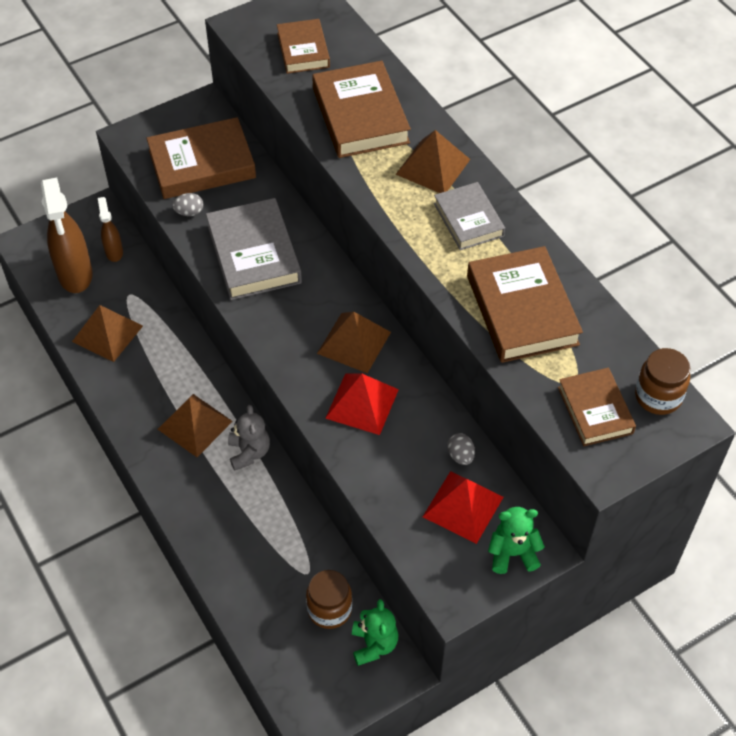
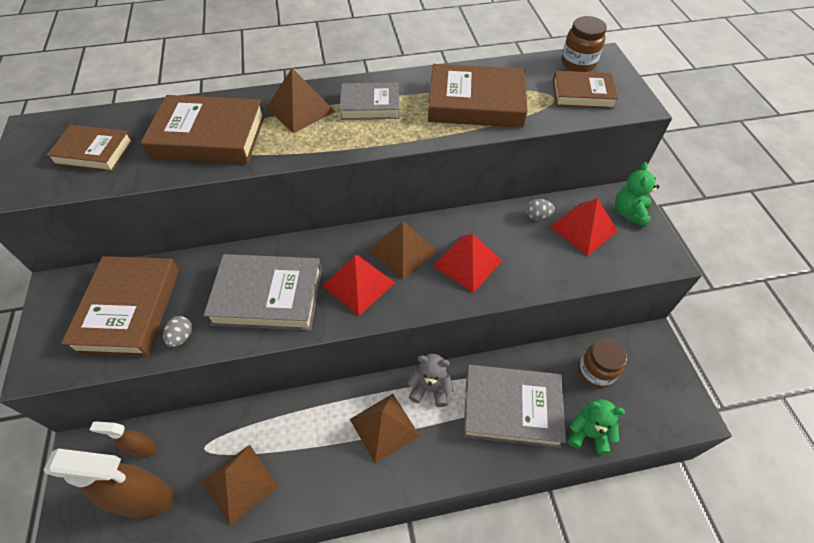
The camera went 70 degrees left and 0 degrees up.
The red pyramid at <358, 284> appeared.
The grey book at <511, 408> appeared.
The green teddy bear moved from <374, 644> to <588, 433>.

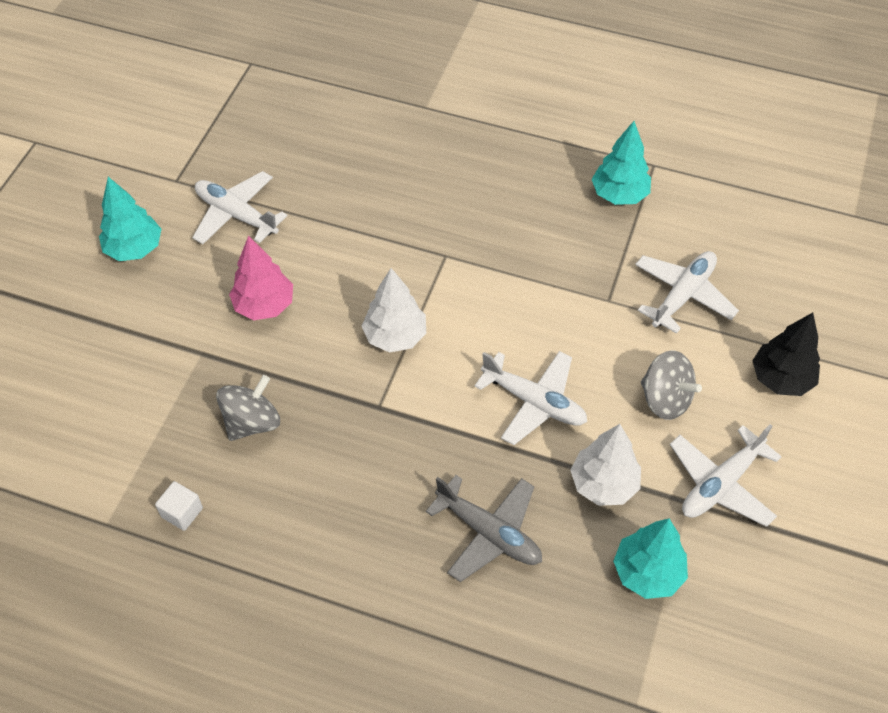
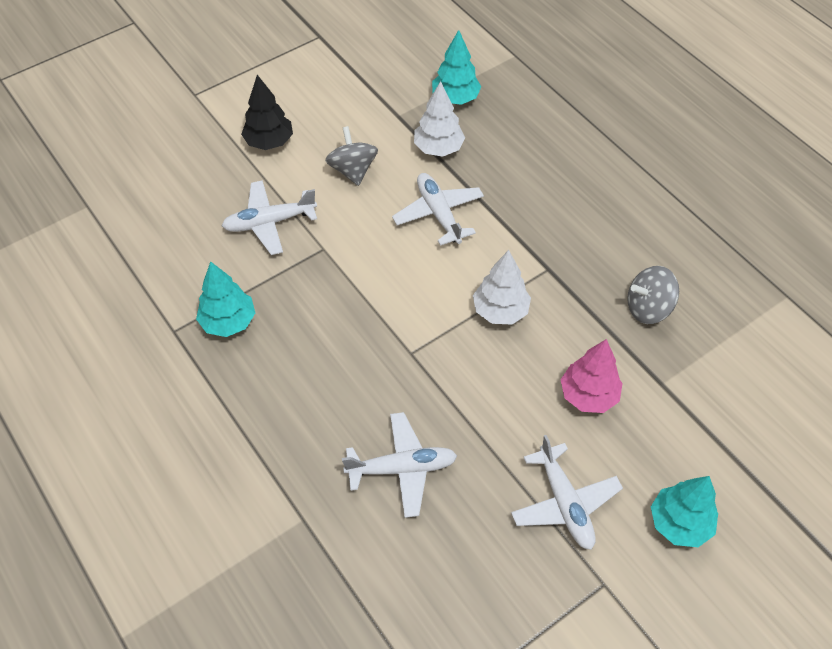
The camera went 145 degrees left and 0 degrees up.
The white cube at <182, 512> disappeared.
The grey plane at <489, 533> disappeared.
The white plane moved from <721, 484> to <402, 468>.

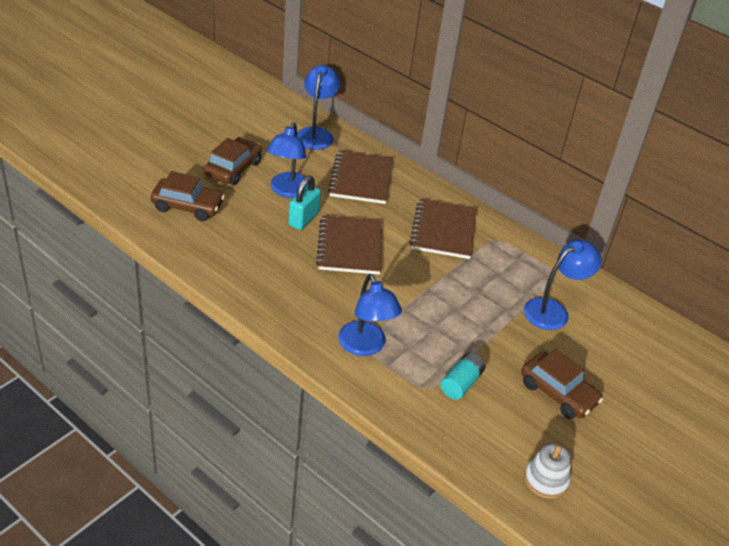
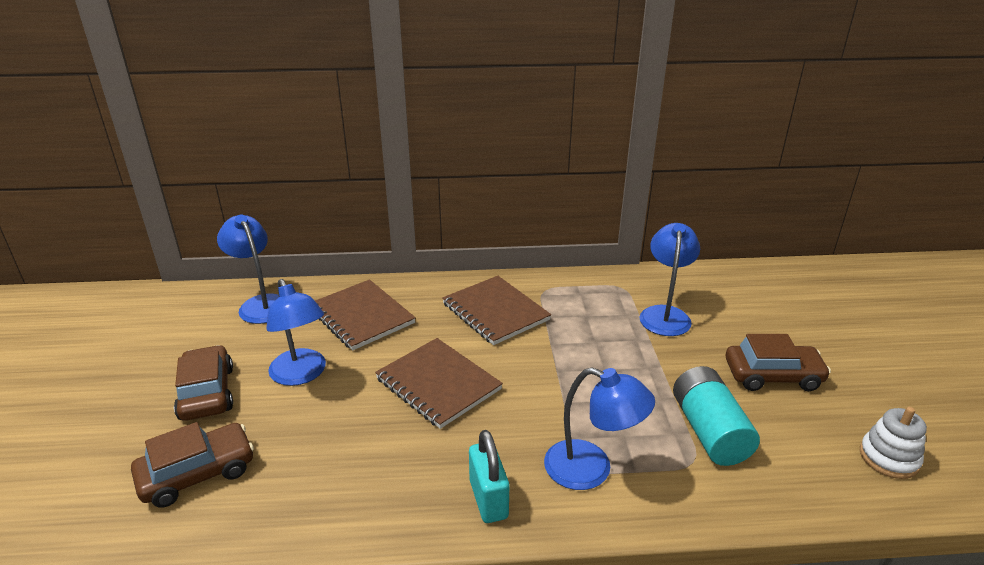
The camera went 40 degrees left and 10 degrees down.
The turquoise padlock moved from <303, 219> to <488, 499>.
The turquoise battery at <461, 383> changed to 1.53 times the size.

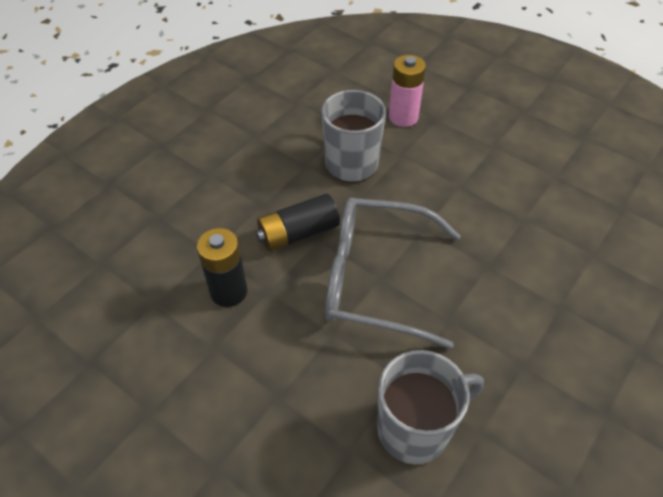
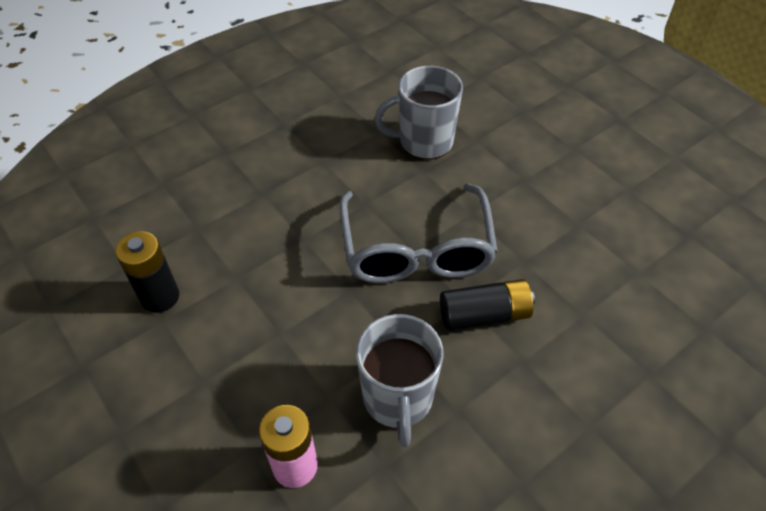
The camera went 165 degrees left and 0 degrees up.
The black battery moved from <229, 291> to <160, 297>.
The grey glasses at <375, 279> turned 60 degrees clockwise.

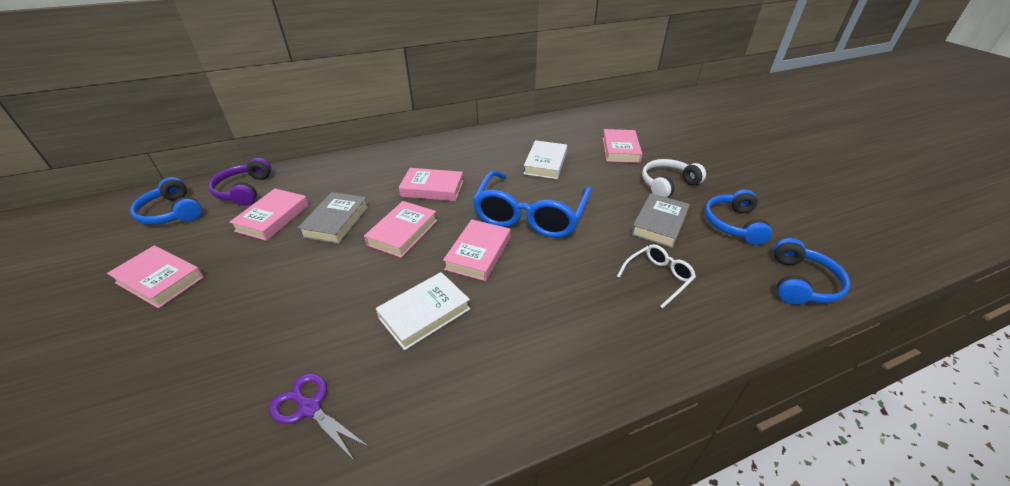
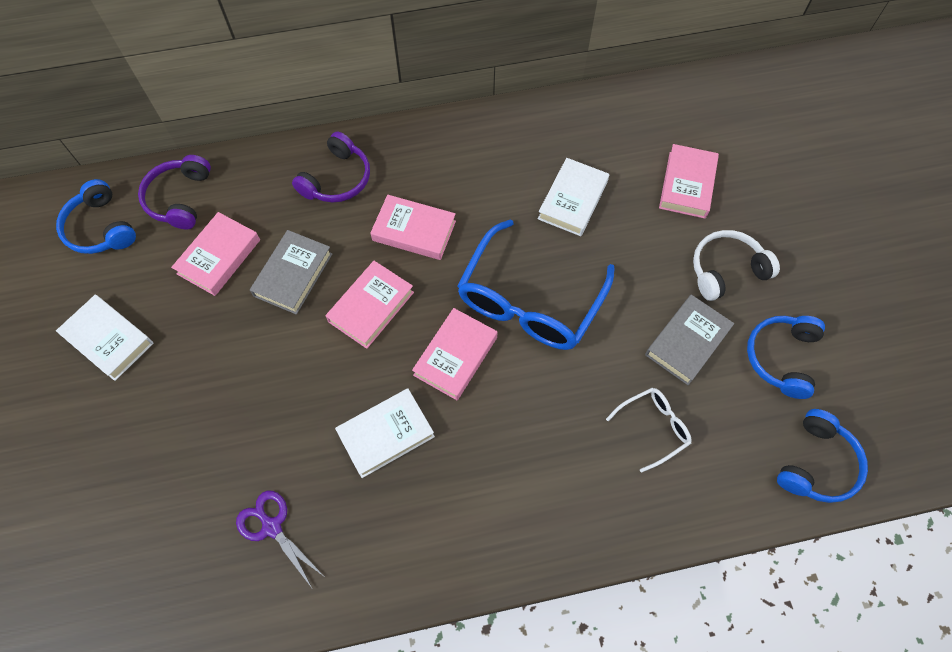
The camera went 10 degrees right and 25 degrees up.
The purple headphones at <337, 179> appeared.
The pink book at <160, 280> became the white book at <108, 340>.

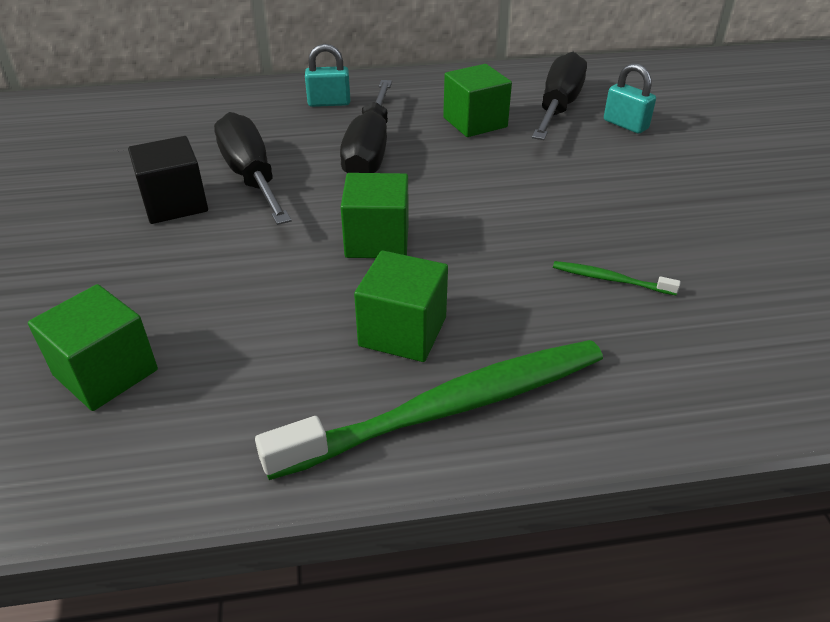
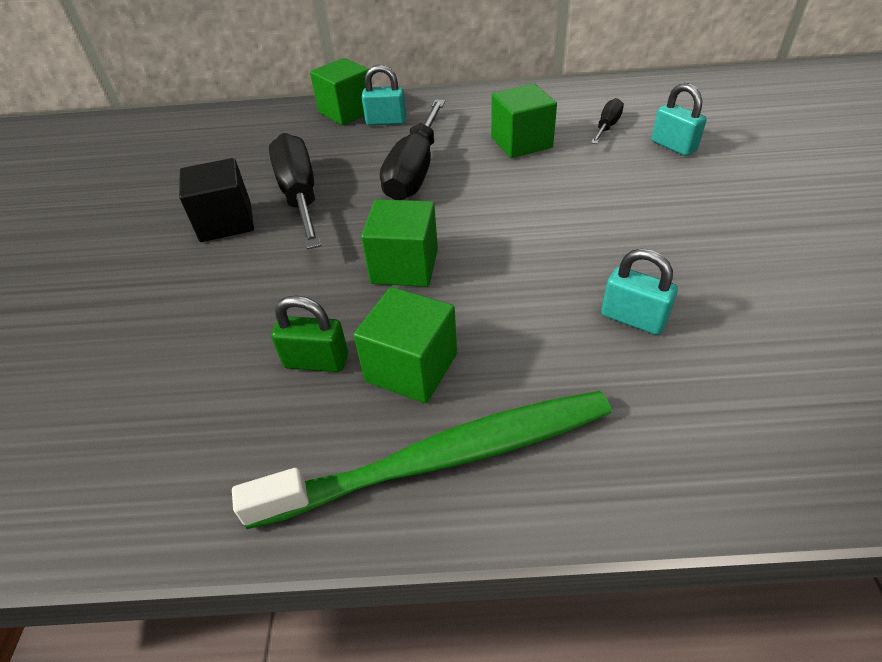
The camera went 10 degrees right and 5 degrees up.
The green padlock at <316, 361> appeared.
The green cube moved from <106, 373> to <347, 112>.
The green toothbrush at <609, 279> was replaced by the turquoise padlock at <633, 318>.
The black screwdriver at <558, 107> changed to 0.50 times the size.

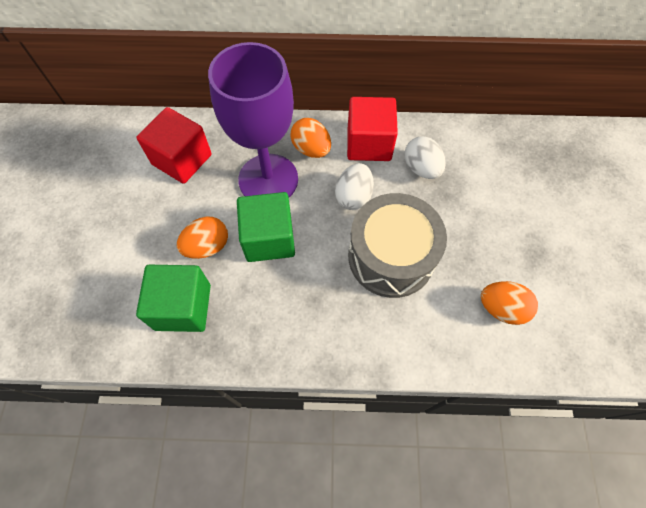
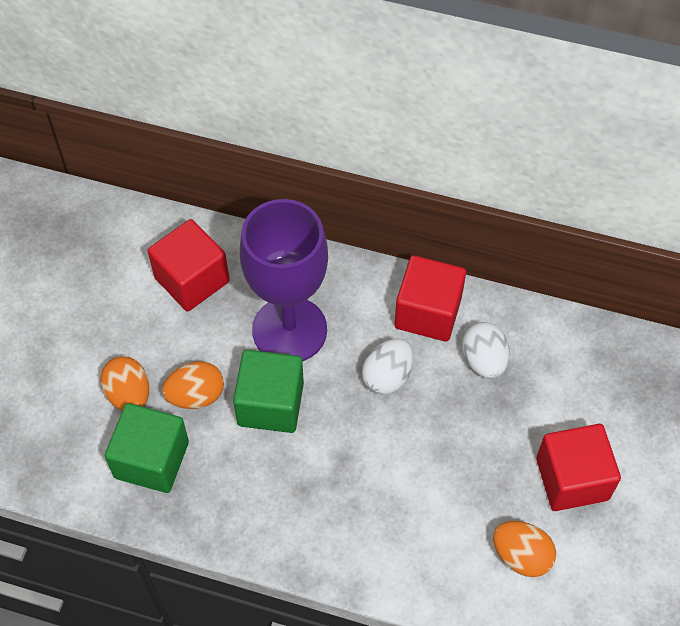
The camera went 15 degrees right and 5 degrees down.
The grey drum at <391, 256> disappeared.
The red cube at <572, 479> appeared.
The orange egg moved from <311, 149> to <129, 394>.

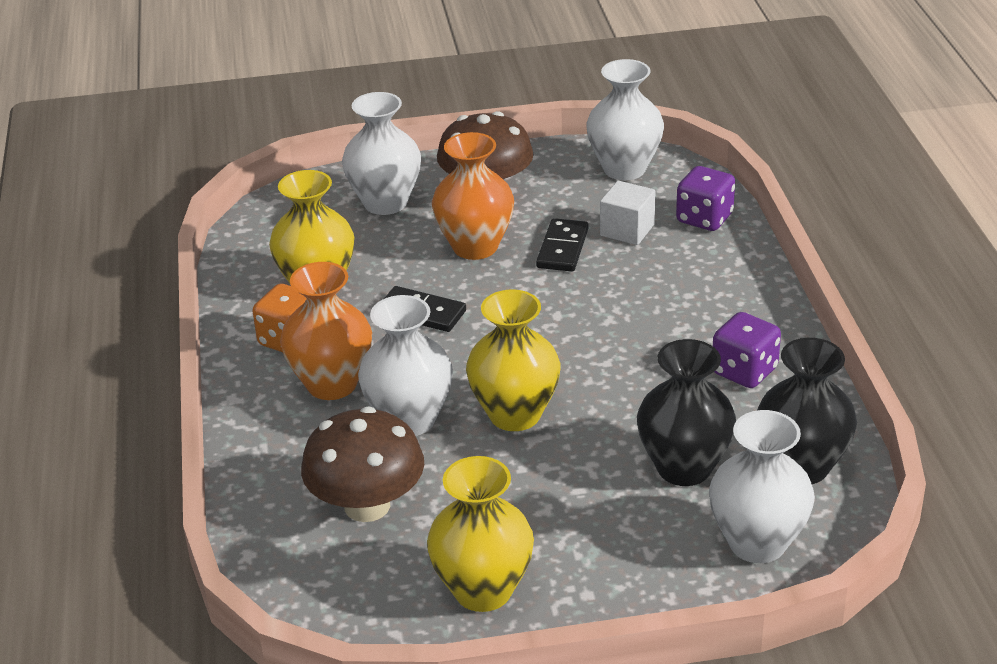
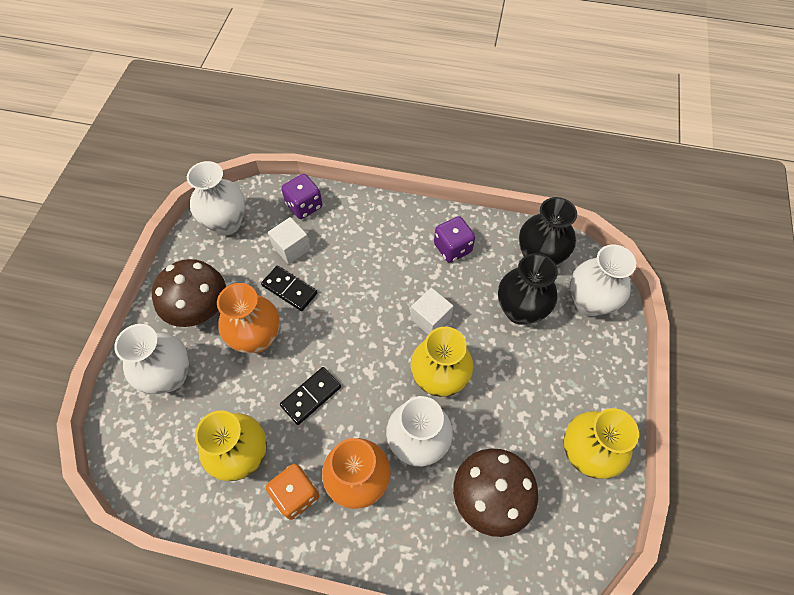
The camera went 70 degrees left and 25 degrees up.
The white cube at <430, 319> appeared.

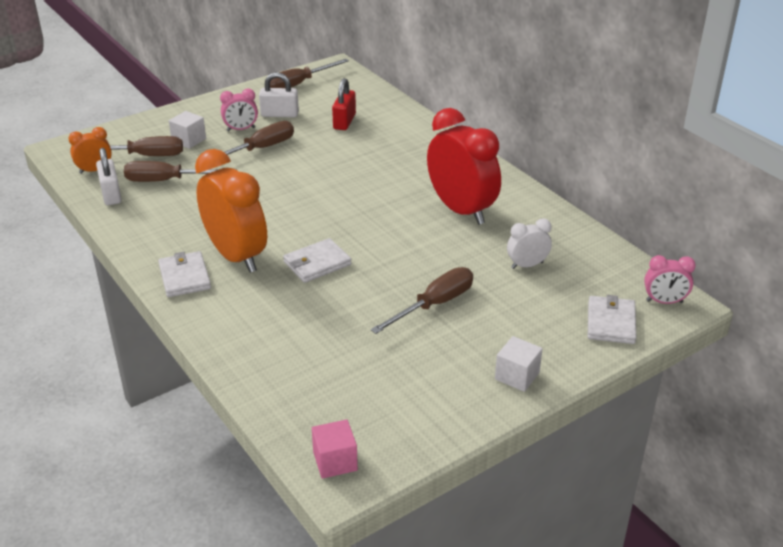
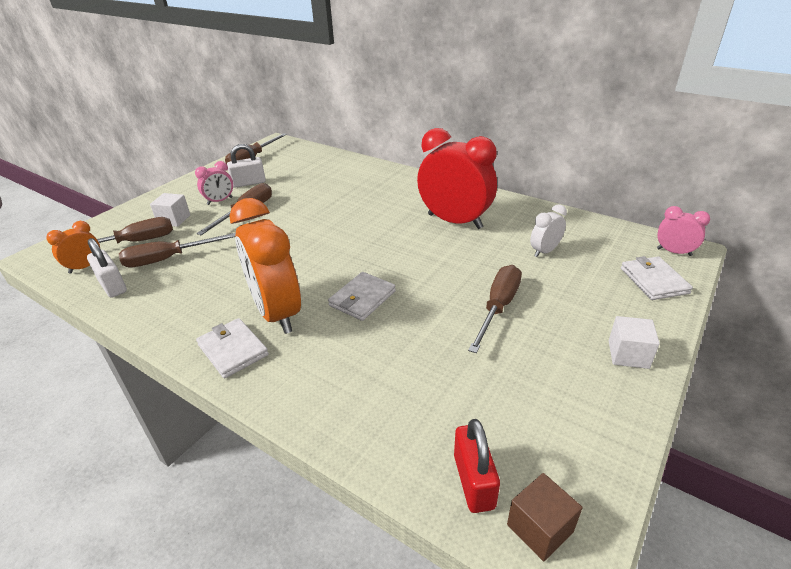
The camera went 20 degrees left and 0 degrees up.
The red padlock moved from <344, 121> to <474, 481>.
The pink cube at <335, 461> became the brown cube at <540, 528>.
The orange clock at <236, 256> turned 150 degrees counterclockwise.
The pink clock at <664, 301> turned 135 degrees counterclockwise.

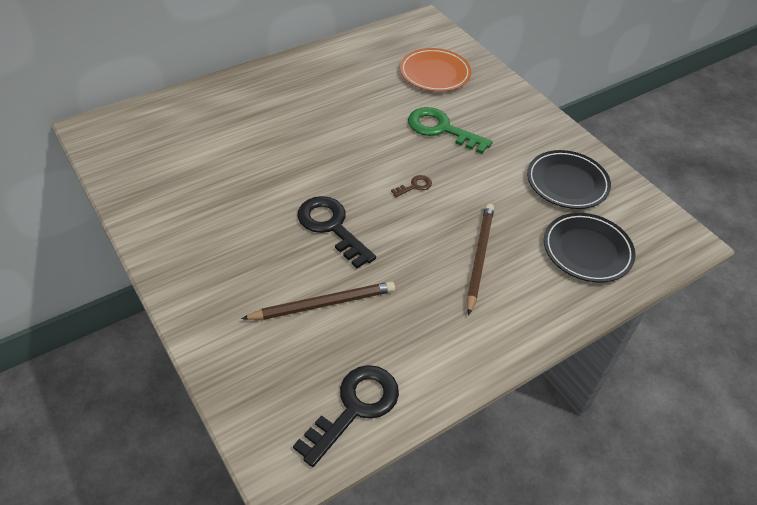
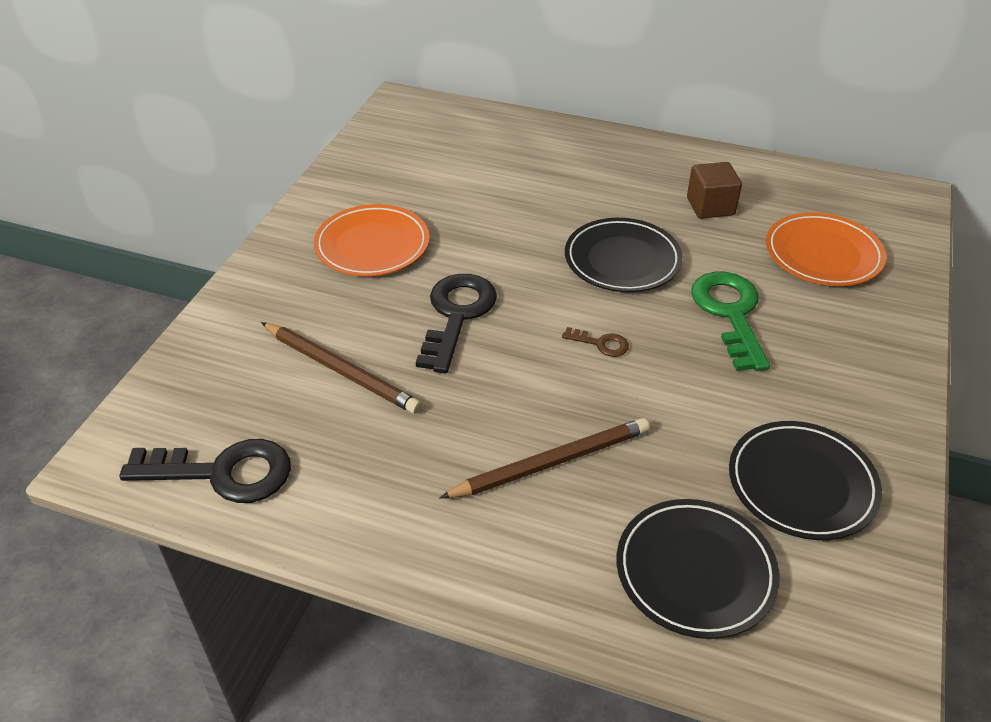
The camera went 55 degrees right and 5 degrees down.
The orange plate at <372, 245> appeared.
The black plate at <622, 260> appeared.
The brown cube at <710, 206> appeared.

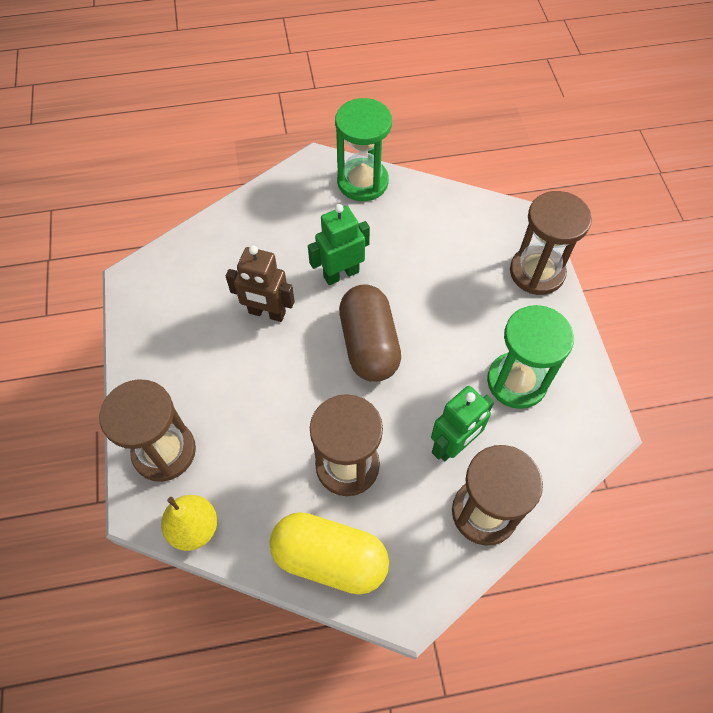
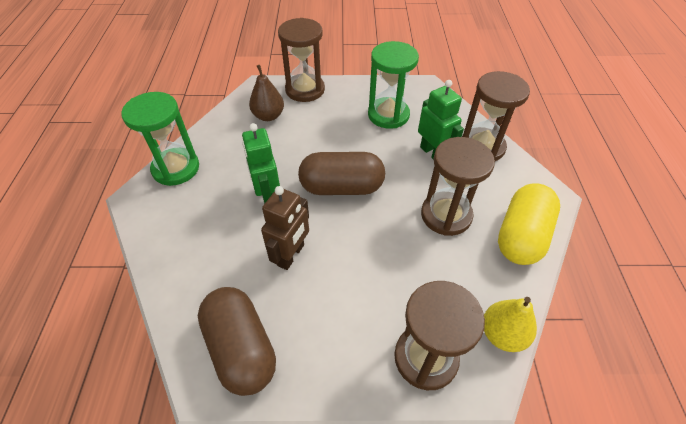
The camera went 80 degrees left and 10 degrees down.
The brown capsule at <241, 348> appeared.
The brown pear at <268, 116> appeared.

